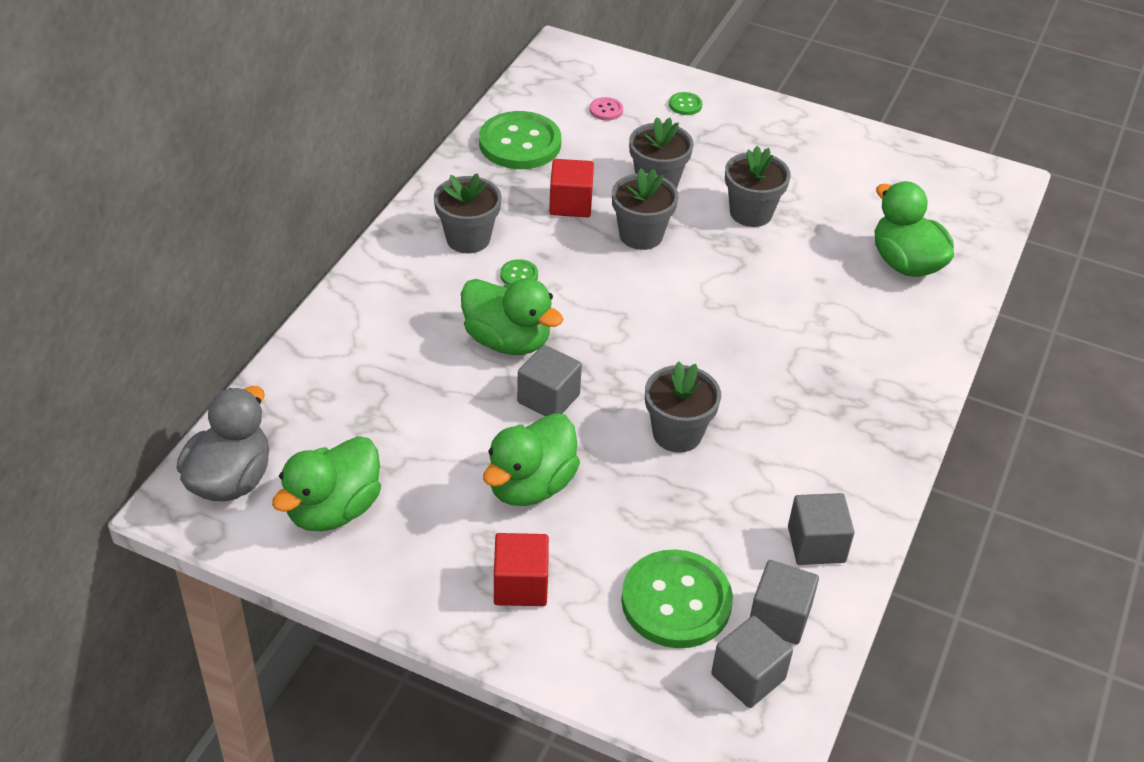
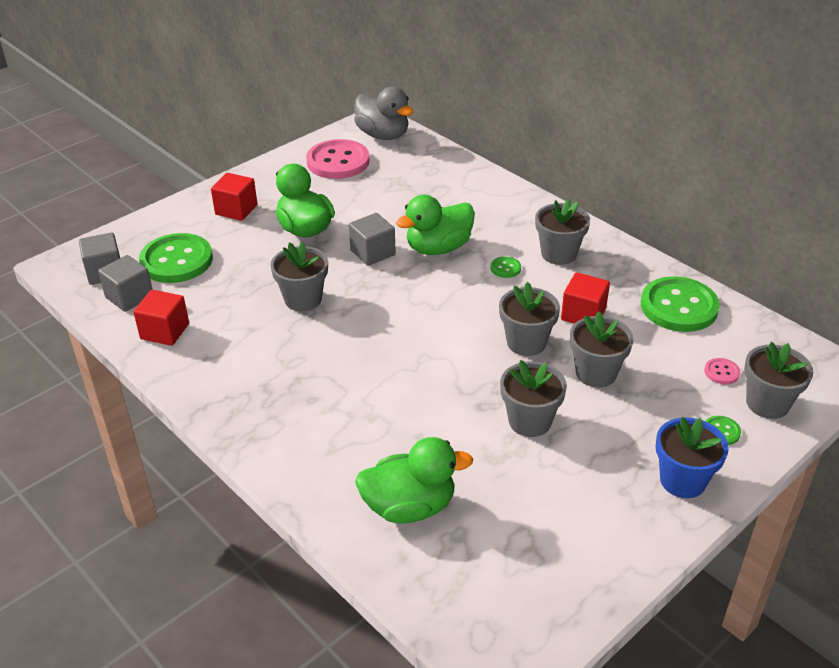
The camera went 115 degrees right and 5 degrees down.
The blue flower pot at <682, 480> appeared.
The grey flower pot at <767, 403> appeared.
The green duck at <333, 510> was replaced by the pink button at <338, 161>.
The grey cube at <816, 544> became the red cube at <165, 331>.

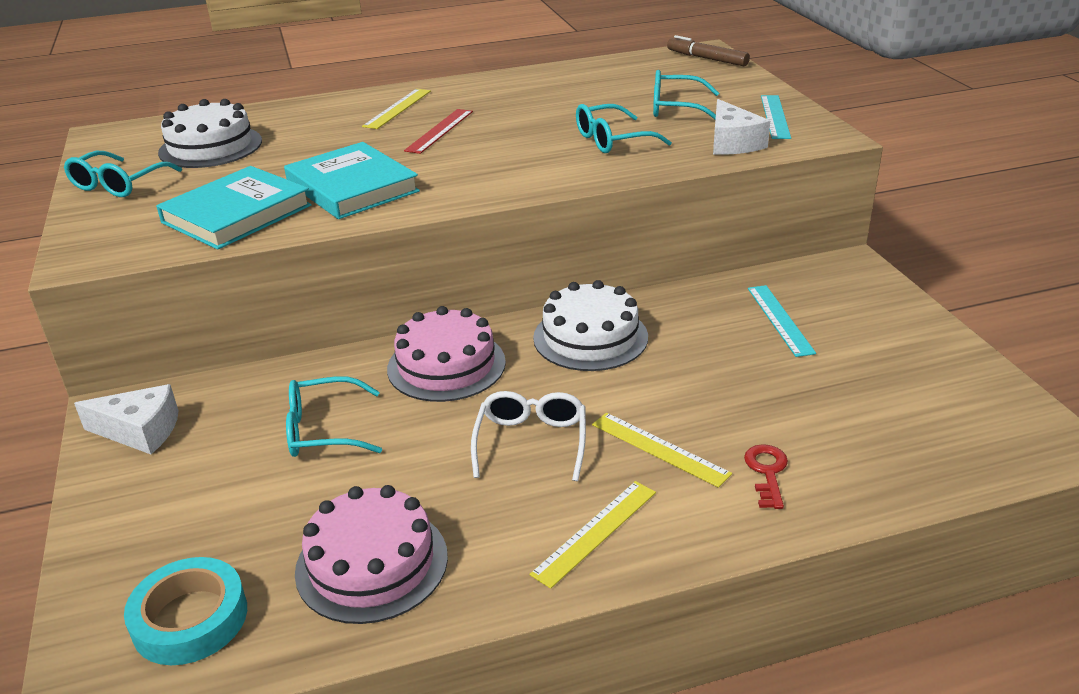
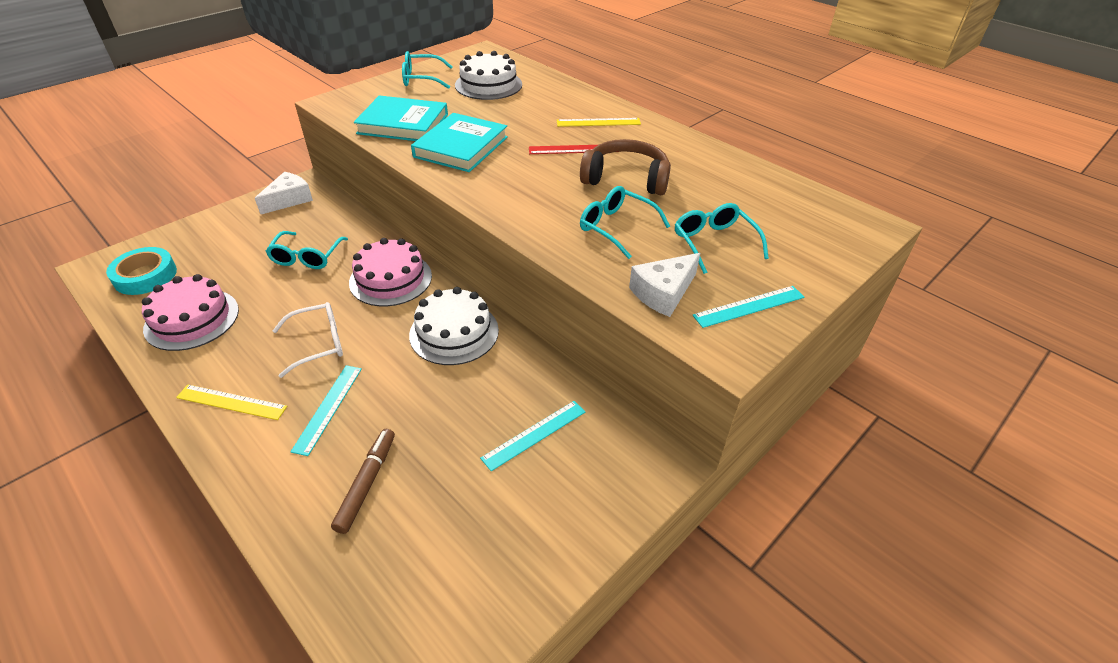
The camera went 60 degrees right and 10 degrees up.
The red key at <767, 472> disappeared.
The brown headphones at <626, 179> appeared.
The brown marker moved from <707, 59> to <367, 483>.
The yellow ruler at <659, 449> became the turquoise ruler at <328, 408>.
The white cheese at <140, 431> turned 120 degrees counterclockwise.
The turquoise glasses at <323, 430> turned 135 degrees counterclockwise.

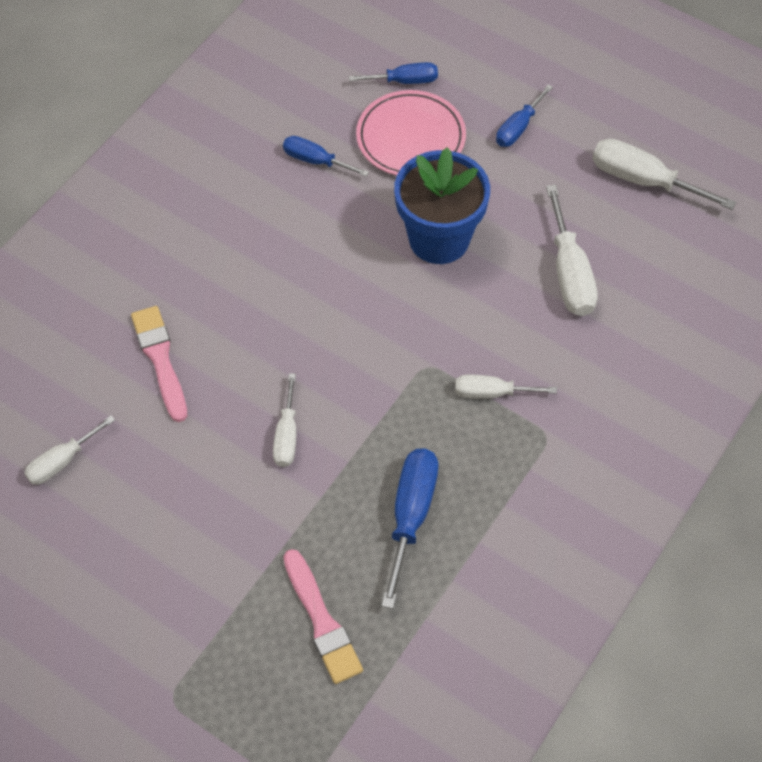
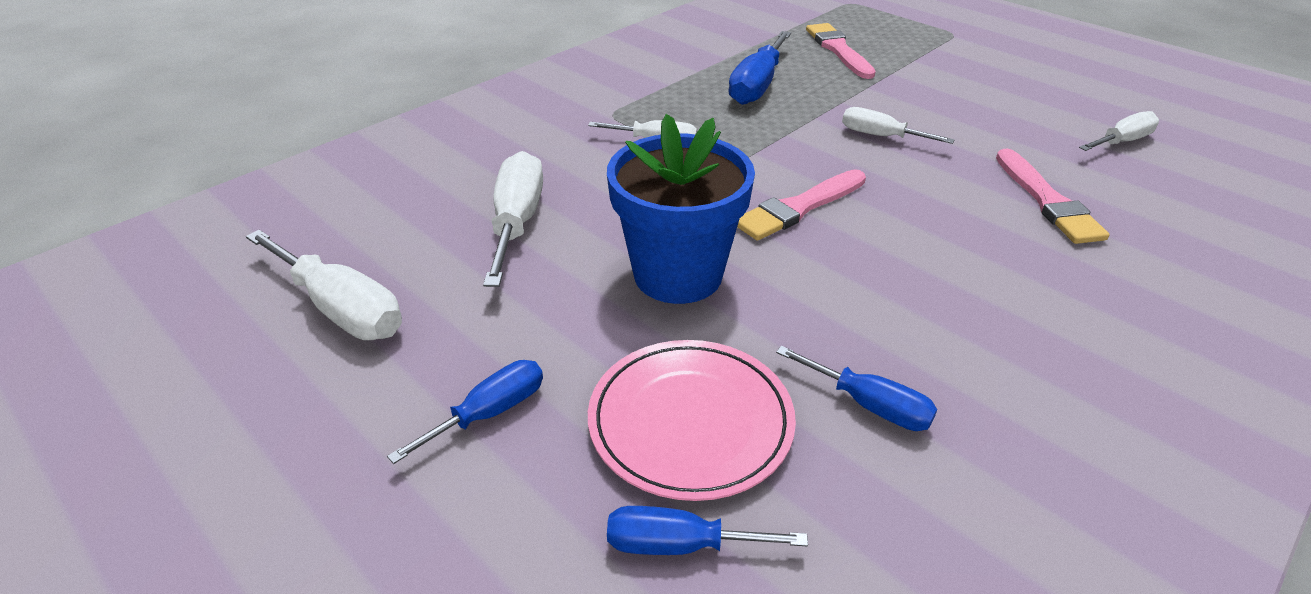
The camera went 170 degrees left and 20 degrees down.
The pink brush at <799, 208> appeared.
The white screwdriver at <287, 435> turned 75 degrees counterclockwise.

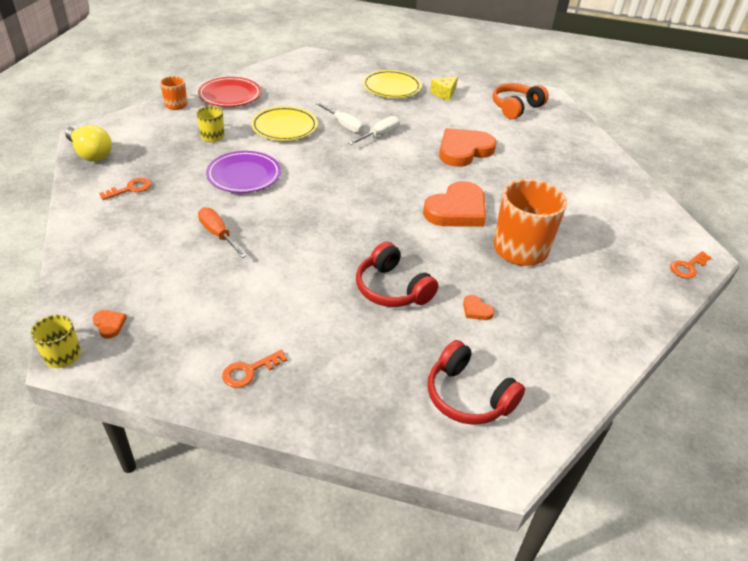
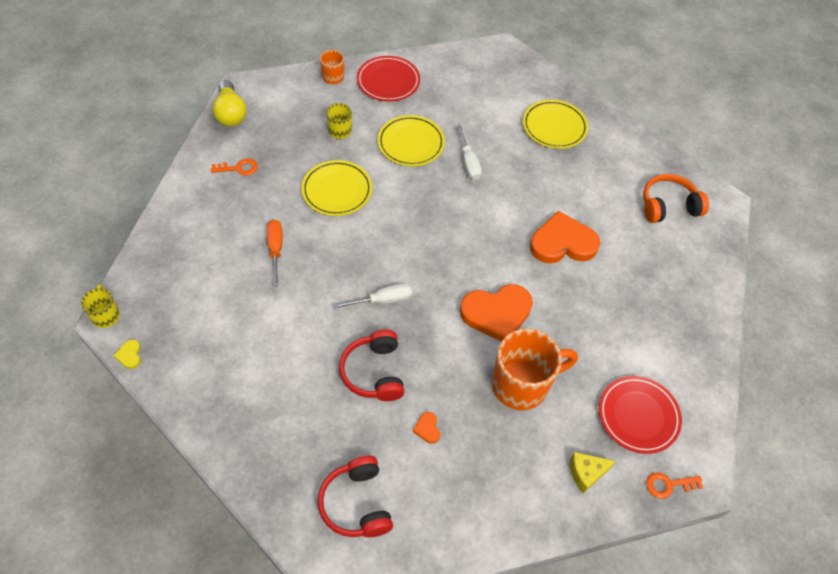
The camera went 30 degrees right and 15 degrees up.
The orange heart at <109, 324> disappeared.
The orange key at <249, 371> disappeared.
The yellow heart at <129, 355> appeared.
The red plate at <638, 416> appeared.
The white screwdriver moved from <379, 135> to <382, 300>.
The yellow cheese moved from <444, 93> to <586, 473>.
The purple plate at <244, 176> became the yellow plate at <337, 191>.

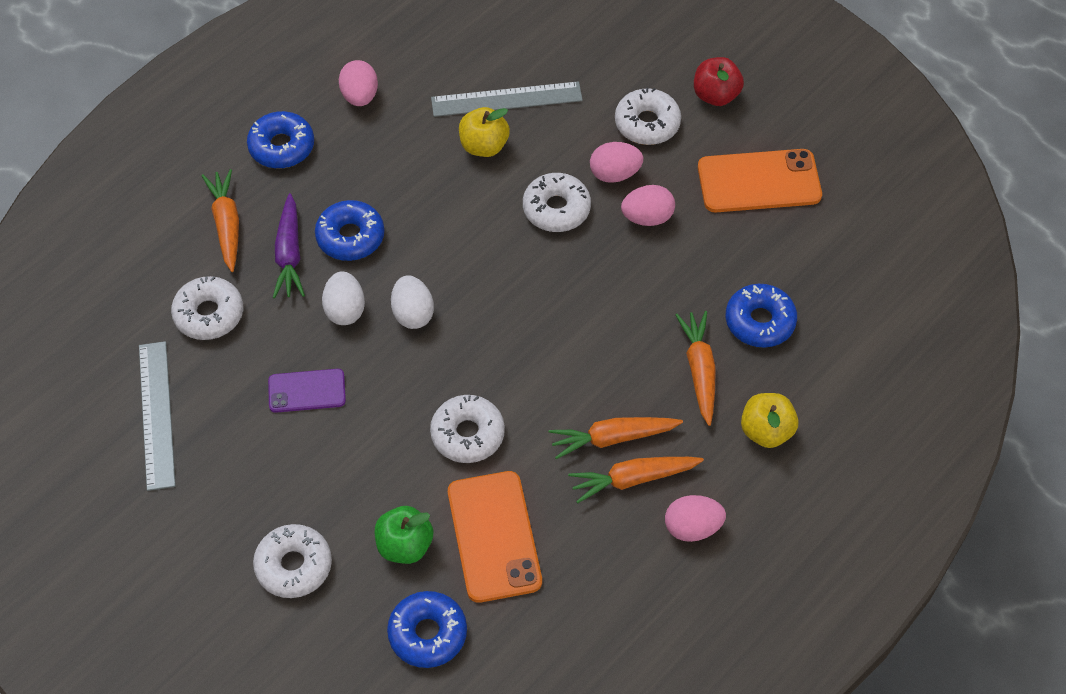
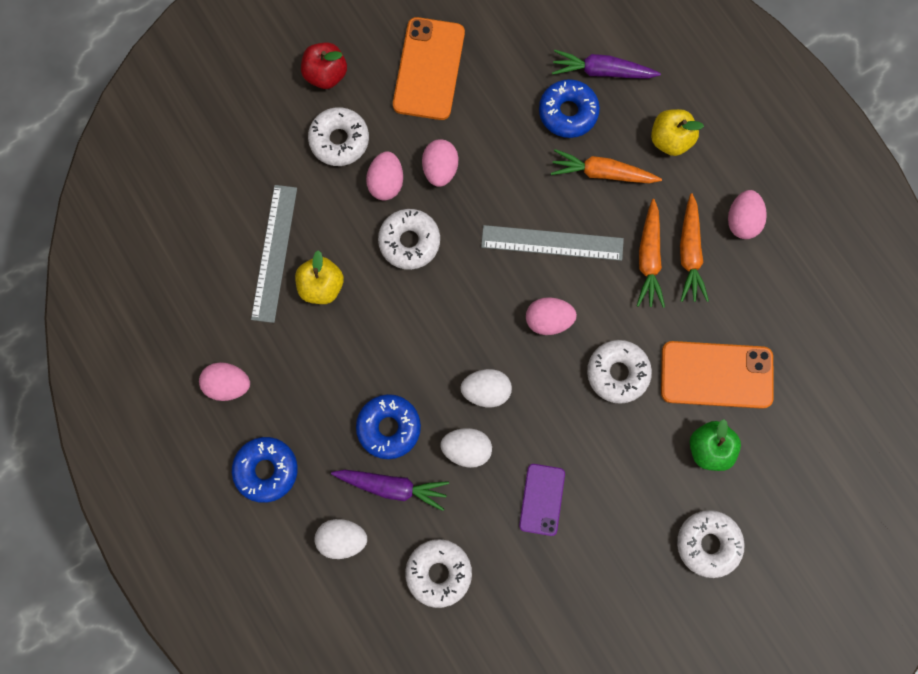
The camera went 75 degrees left and 20 degrees up.
The blue donut at <427, 634> disappeared.
The pink egg at <548, 320> appeared.
The purple carrot at <602, 71> appeared.
The grey ruler moved from <156, 414> to <552, 243>.
The orange carrot at <226, 224> was replaced by the white egg at <342, 538>.

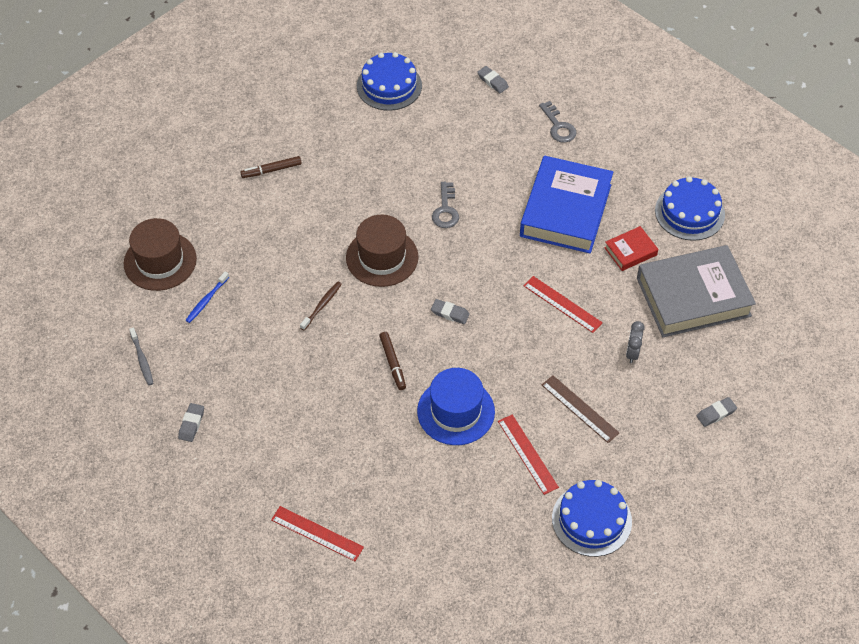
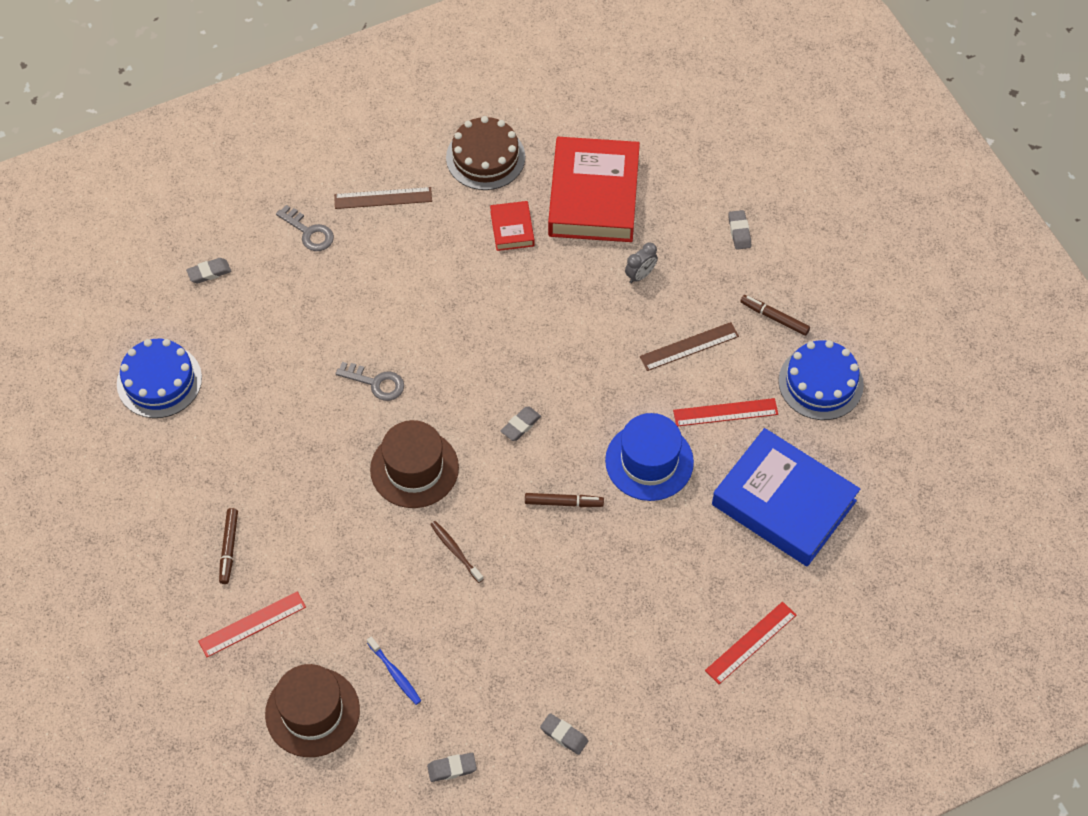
The camera went 70 degrees left and 5 degrees up.
The brown ruler at <383, 198> appeared.
The brown marker at <774, 318> appeared.
The blue book moved from <565, 210> to <784, 503>.
The red ruler moved from <562, 304> to <252, 624>.
The grey toothbrush at <142, 360> was replaced by the grey eraser at <452, 768>.
The grey book at <693, 297> became the red book at <593, 196>.
The blue cake at <689, 212> became the brown cake at <485, 157>.
The grey key at <558, 126> turned 45 degrees clockwise.
The grey clock at <632, 353> turned 75 degrees counterclockwise.

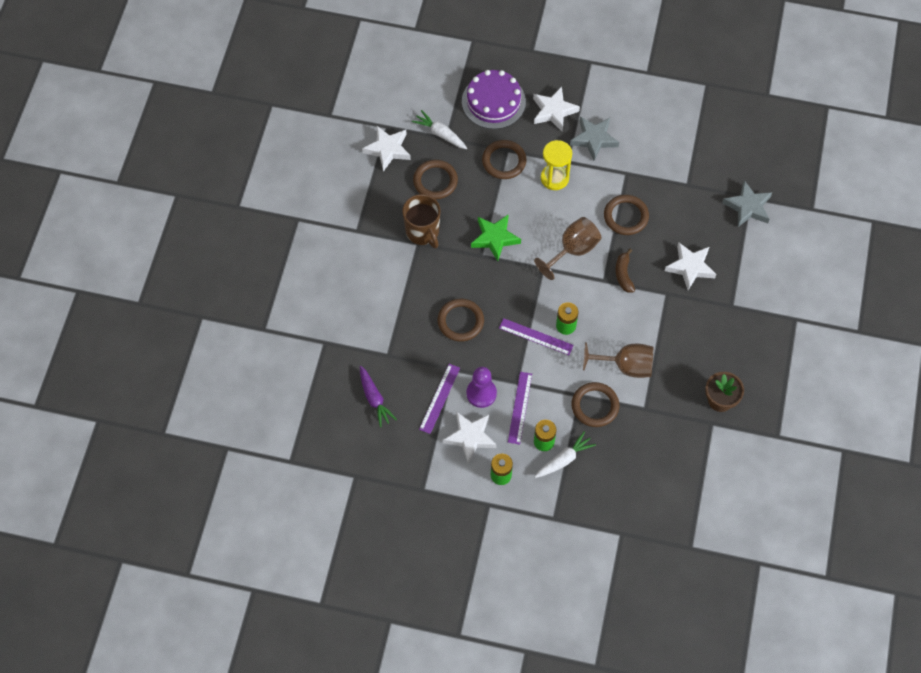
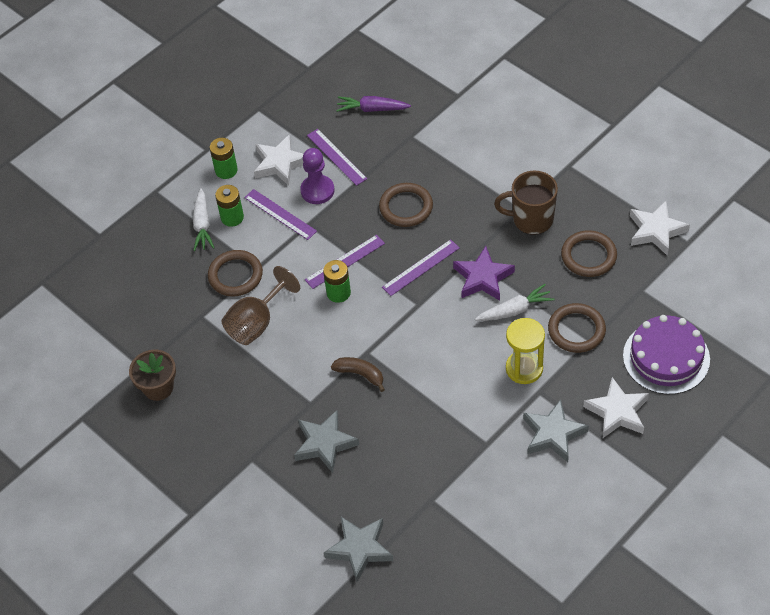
The camera went 125 degrees right and 10 degrees down.
The brown goblet at <573, 250> disappeared.
The brown ring at <626, 216> disappeared.
The purple ruler at <421, 267> appeared.
The white carrot moved from <440, 134> to <515, 310>.
The green star at <495, 238> became the purple star at <483, 278>.
The white star at <690, 267> became the grey star at <324, 444>.

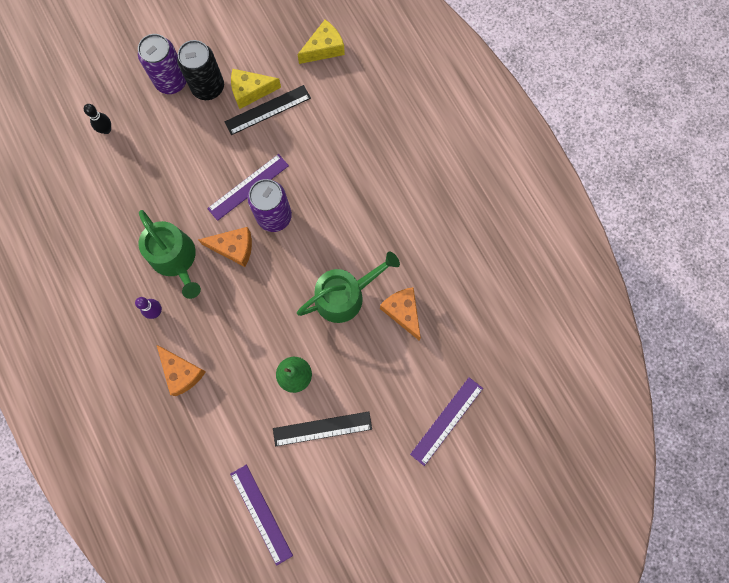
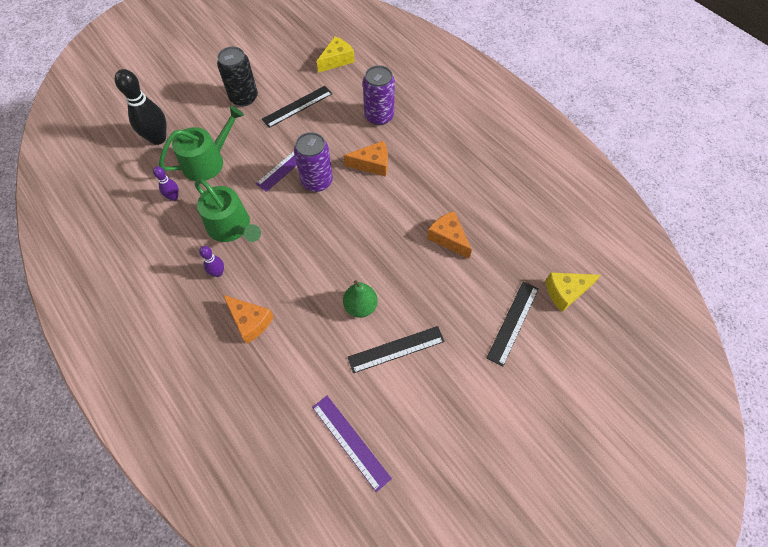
The camera went 10 degrees left and 15 degrees down.
The purple bowling pin at <173, 197> appeared.
The purple can moved from <171, 81> to <379, 116>.
The orange cheese moved from <234, 248> to <372, 164>.
The yellow cheese moved from <250, 91> to <566, 292>.
The green watering can moved from <345, 295> to <208, 161>.
The purple ruler at <447, 421> became the black ruler at <513, 322>.
The black bowling pin at <106, 129> changed to 1.96 times the size.

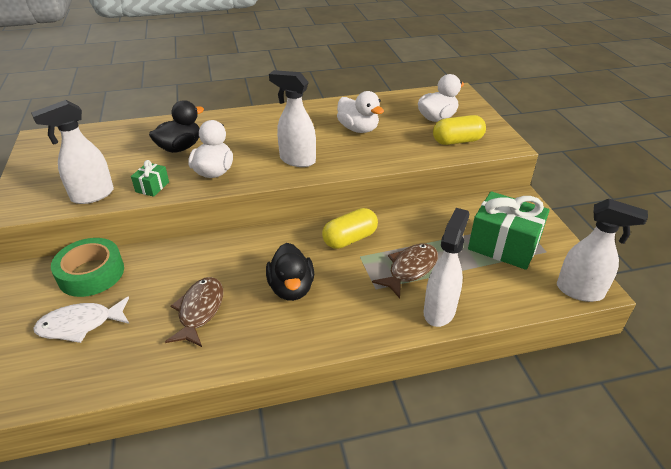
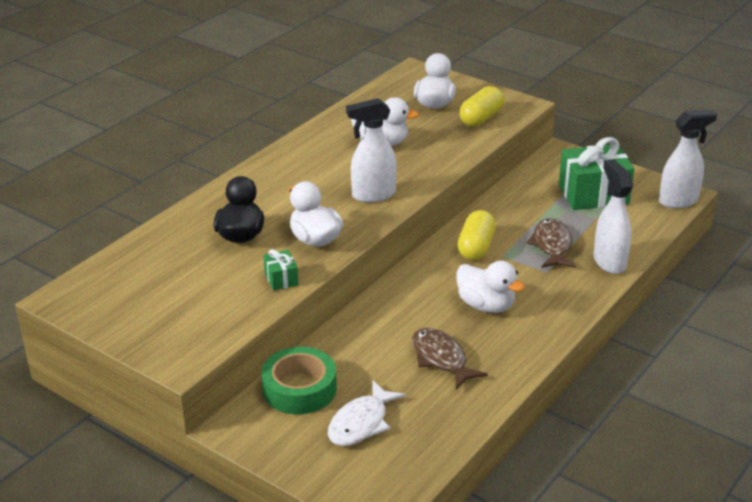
The camera went 40 degrees left and 5 degrees down.
The white spray bottle at <92, 195> disappeared.
The black duck at <291, 288> became the white duck at <486, 305>.

